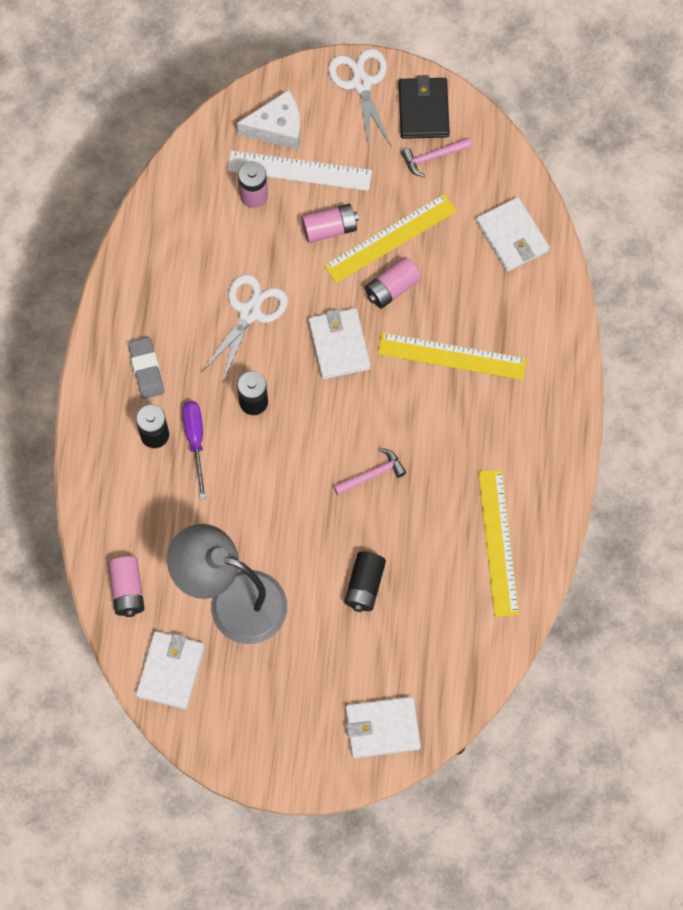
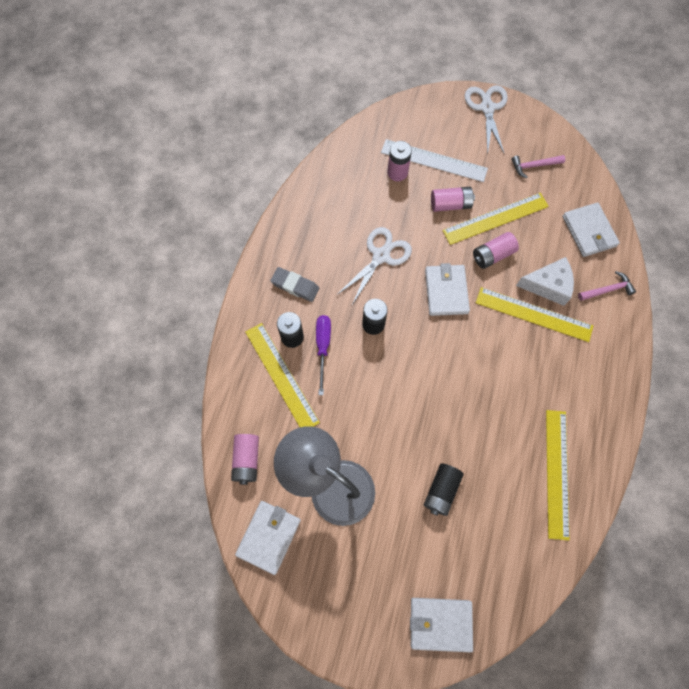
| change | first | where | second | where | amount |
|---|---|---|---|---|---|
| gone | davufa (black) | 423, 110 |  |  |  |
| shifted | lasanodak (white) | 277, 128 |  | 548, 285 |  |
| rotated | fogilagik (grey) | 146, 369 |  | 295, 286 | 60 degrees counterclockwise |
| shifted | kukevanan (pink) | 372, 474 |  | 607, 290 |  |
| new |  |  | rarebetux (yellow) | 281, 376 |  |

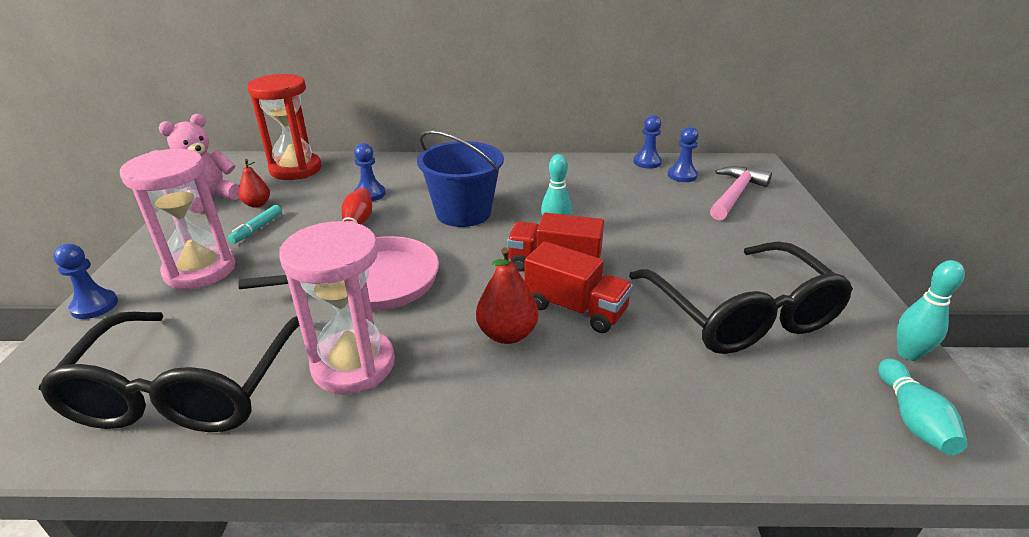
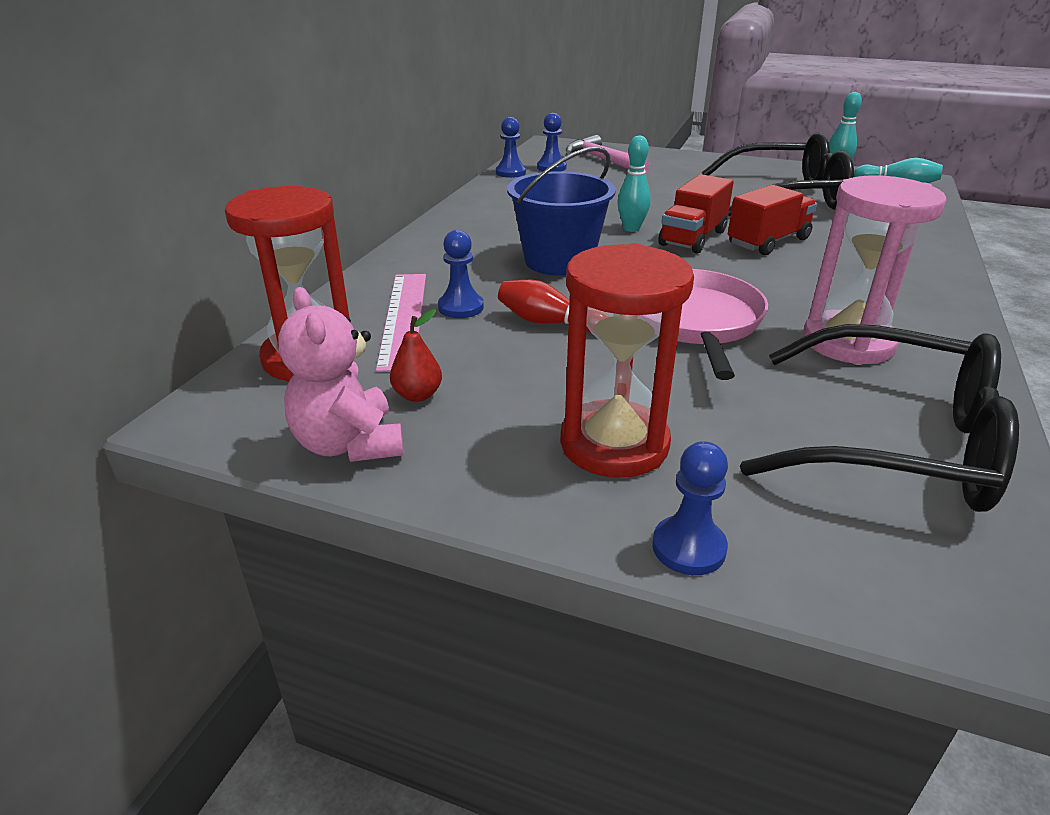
| change | first | where | second | where | amount |
|---|---|---|---|---|---|
| repainted | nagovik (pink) | 200, 270 | nagovik (red) | 614, 444 |  |
| gone | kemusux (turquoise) | 257, 229 |  |  |  |
| gone | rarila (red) | 507, 334 |  |  |  |
| new |  |  | rarebetux (pink) | 403, 318 |  |

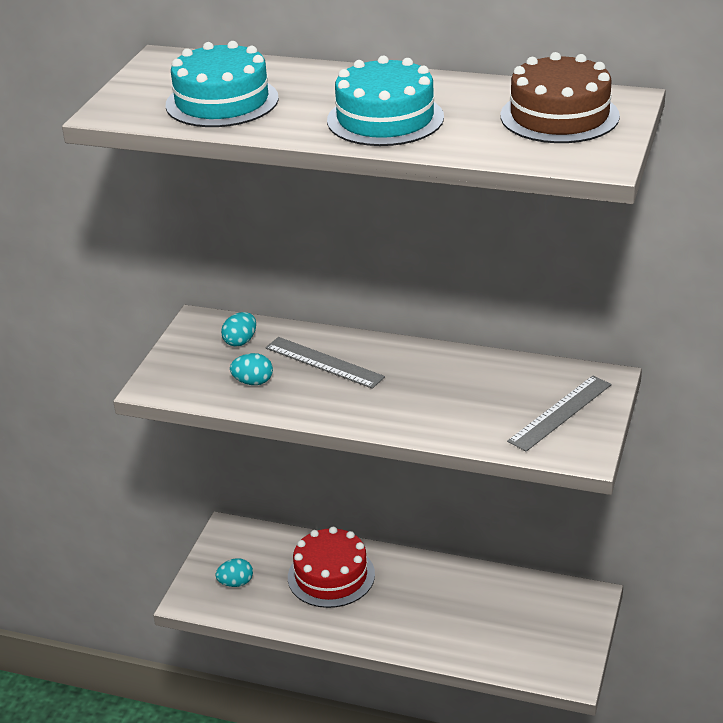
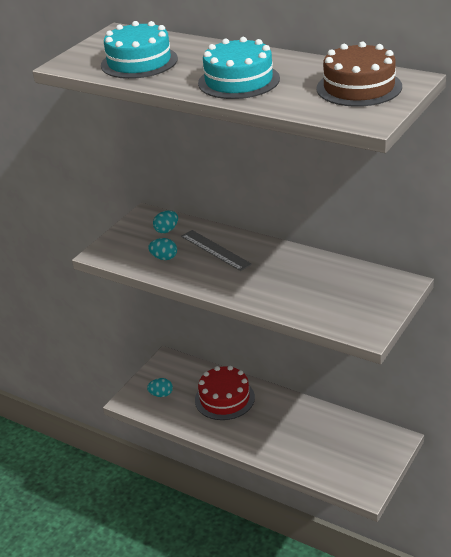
| change | first | where | second | where | amount |
|---|---|---|---|---|---|
| gone | rarebetux (grey) | 560, 413 |  |  |  |

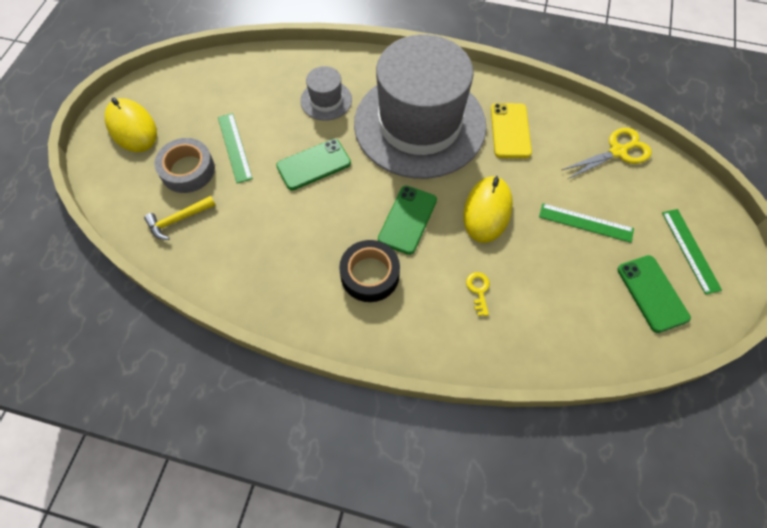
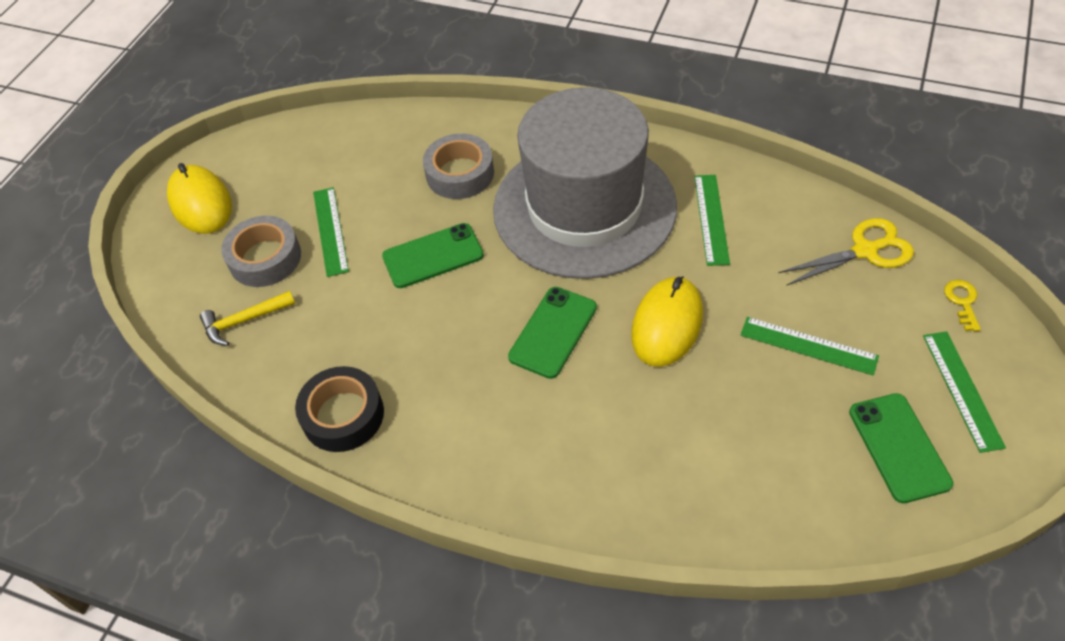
| change | first | where | second | where | amount |
|---|---|---|---|---|---|
| swapped | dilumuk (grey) | 326, 100 | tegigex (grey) | 460, 173 |  |
| swapped | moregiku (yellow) | 510, 131 | rarebetux (green) | 711, 219 |  |
| shifted | tegigex (black) | 370, 274 |  | 343, 415 |  |
| shifted | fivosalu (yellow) | 478, 290 |  | 962, 302 |  |

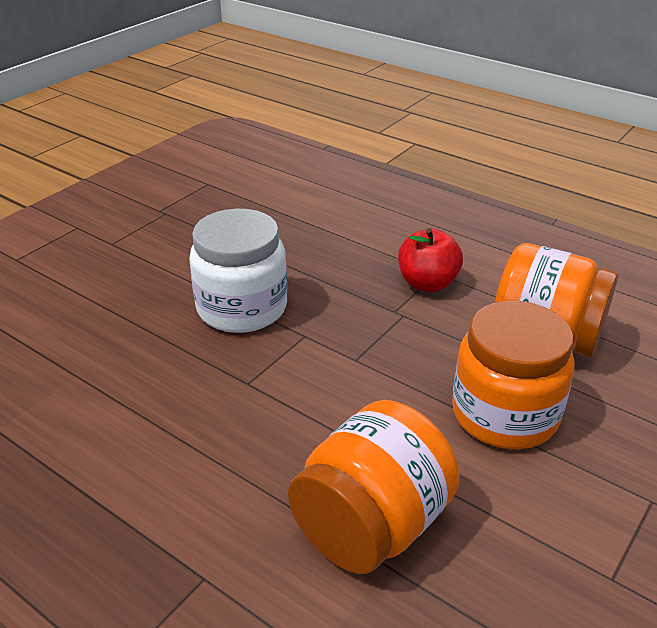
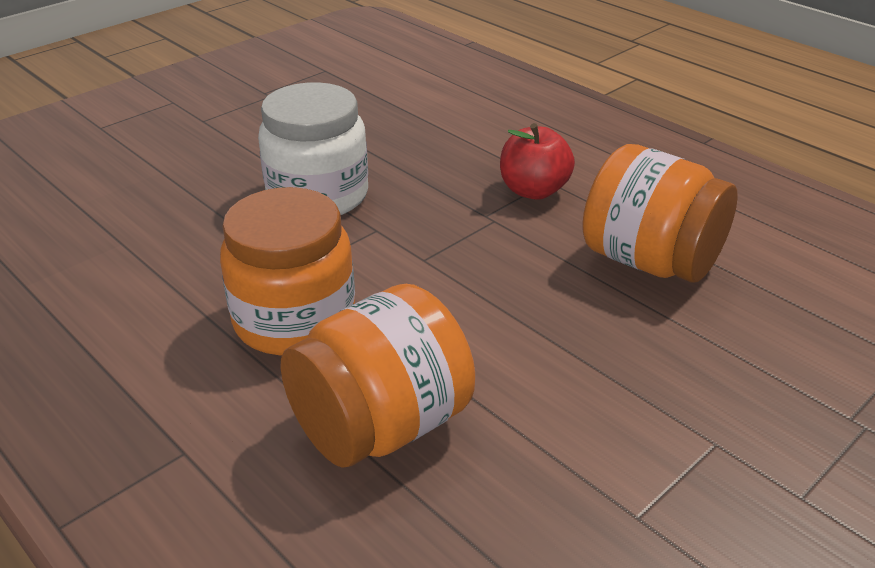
| change | first | where | second | where | amount |
|---|---|---|---|---|---|
| shifted | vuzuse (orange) | 505, 414 |  | 294, 320 |  |

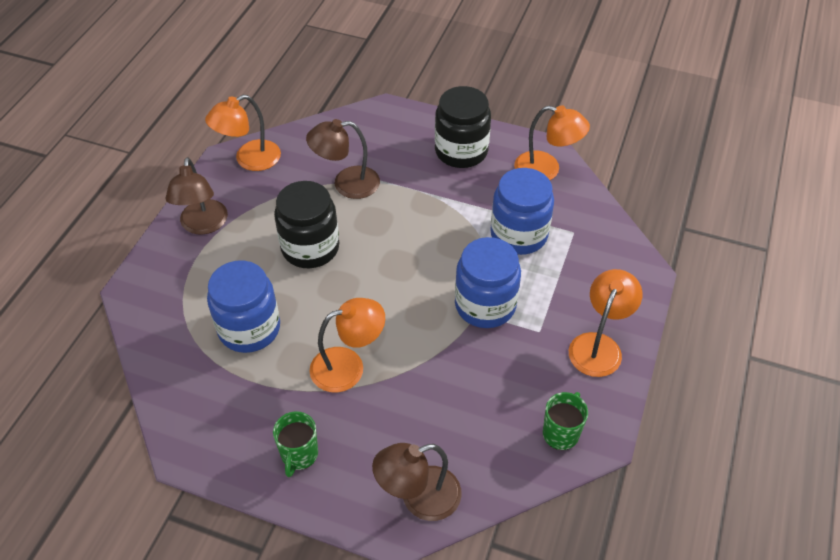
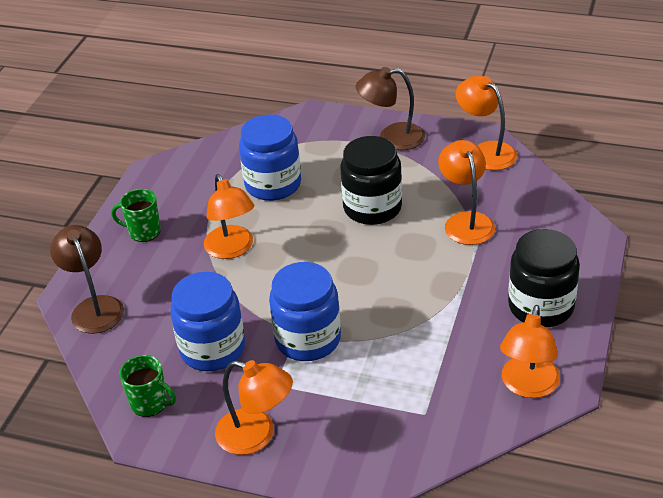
| change | first | where | second | where | amount |
|---|---|---|---|---|---|
| repainted | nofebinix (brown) | 346, 184 | nofebinix (orange) | 466, 221 |  |
| shifted | vuzuse (blue) | 519, 234 |  | 212, 349 |  |

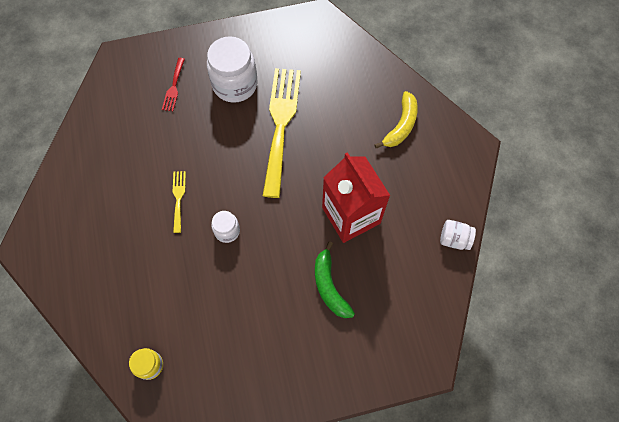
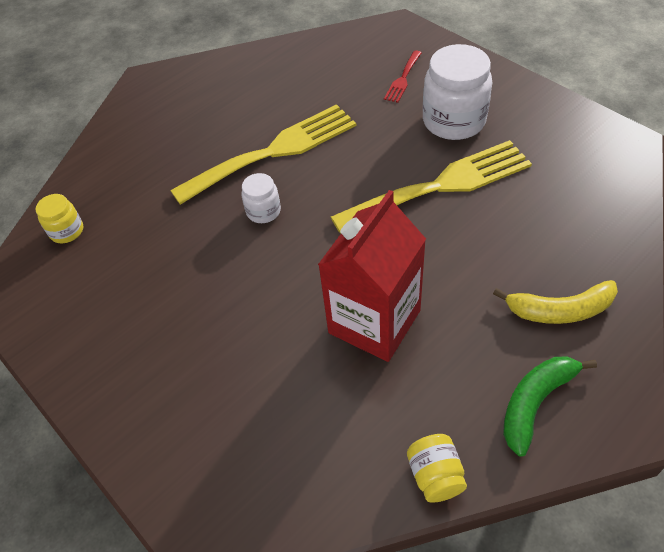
| change | first | where | second | where | amount |
|---|---|---|---|---|---|
| rotated | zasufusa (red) | 173, 87 |  | 403, 79 | 45 degrees counterclockwise |
| scaled | zasufusa (yellow) | 178, 198 |  | 274, 151 | x2.29 |
| repainted | vuzuse (white) | 454, 239 | vuzuse (yellow) | 435, 475 |  |
| shifted | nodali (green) | 329, 286 |  | 535, 402 |  |

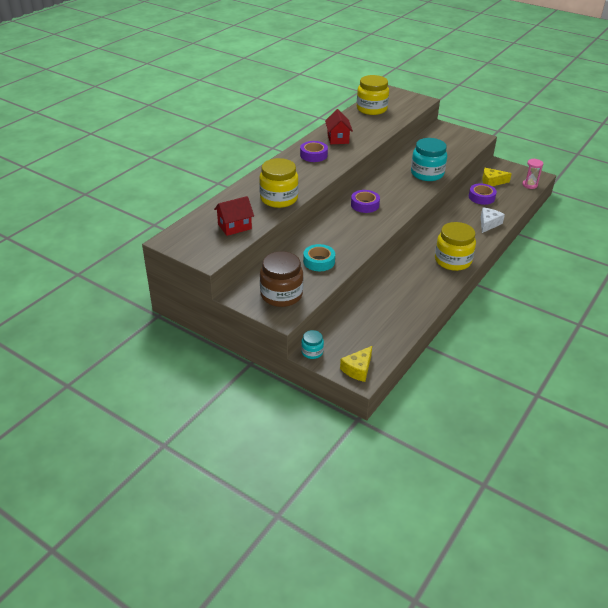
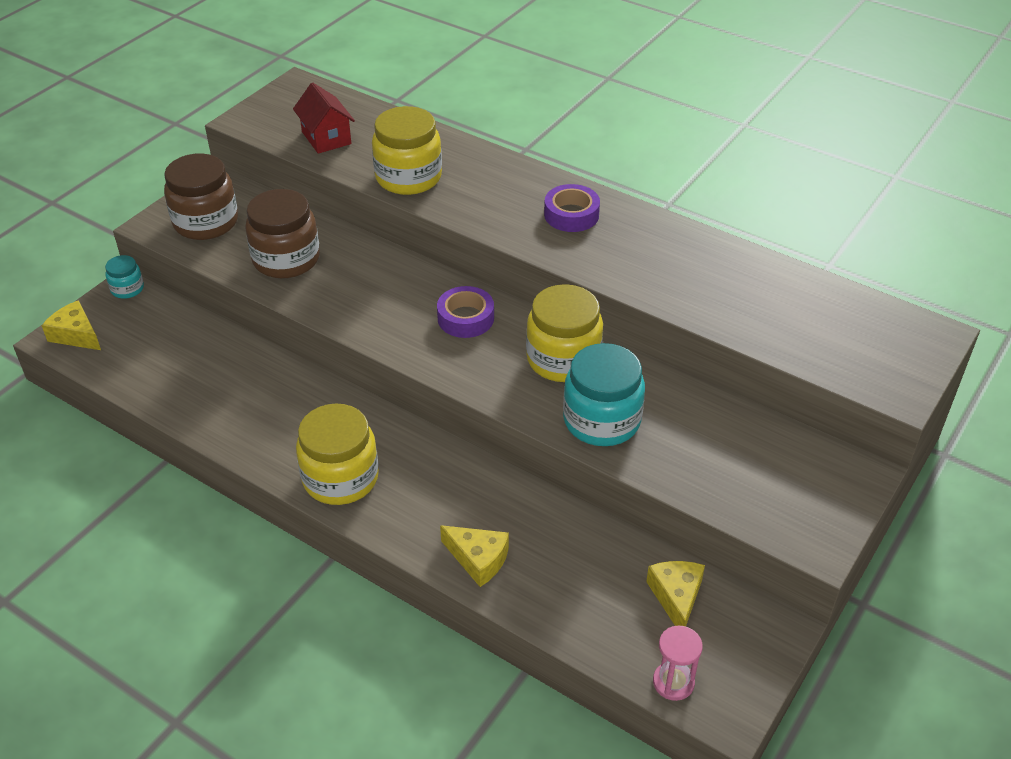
| change | first | where | second | where | amount |
|---|---|---|---|---|---|
| shifted | vuzuse (yellow) | 371, 109 |  | 563, 359 |  |
| gone | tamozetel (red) | 338, 138 |  |  |  |
| gone | tegigex (purple) | 481, 197 |  |  |  |
| repainted | lasanodak (white) | 488, 224 | lasanodak (yellow) | 478, 559 |  |
| swapped | tegigex (turquoise) | 319, 261 | vuzuse (brown) | 286, 259 |  |

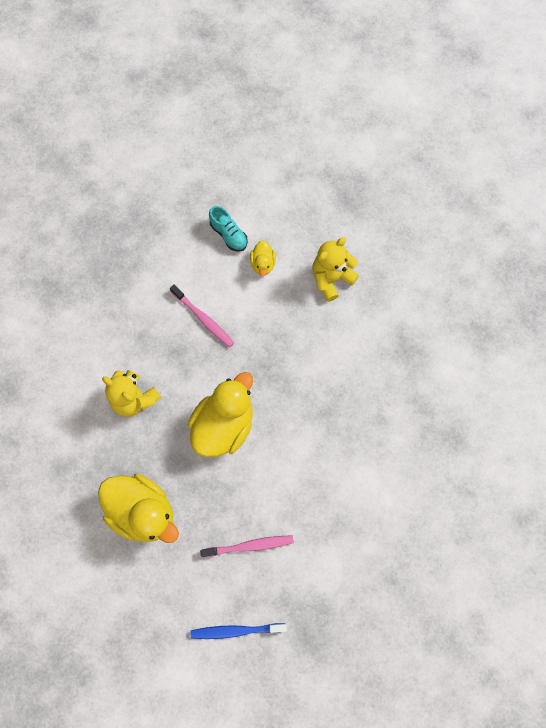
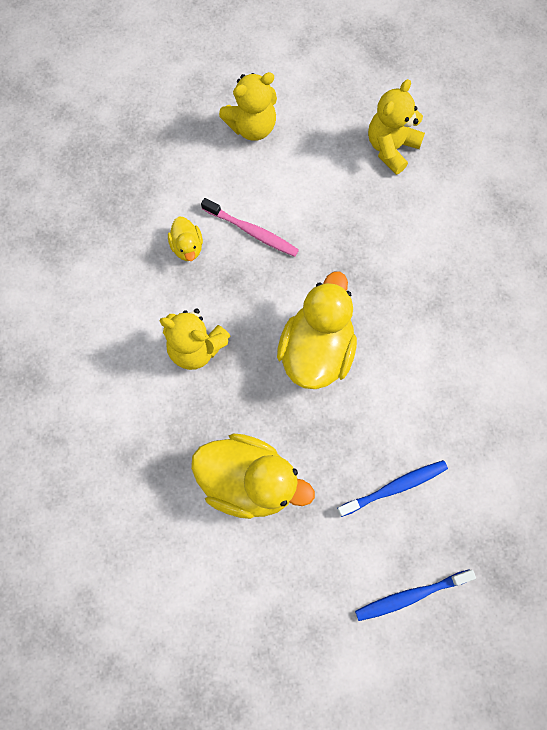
| change | first | where | second | where | amount |
|---|---|---|---|---|---|
| swapped | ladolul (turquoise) | 229, 234 | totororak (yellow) | 252, 126 |  |
| shifted | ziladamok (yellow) | 263, 264 |  | 187, 247 |  |
| repainted | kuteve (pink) | 250, 546 | kuteve (blue) | 395, 487 |  |

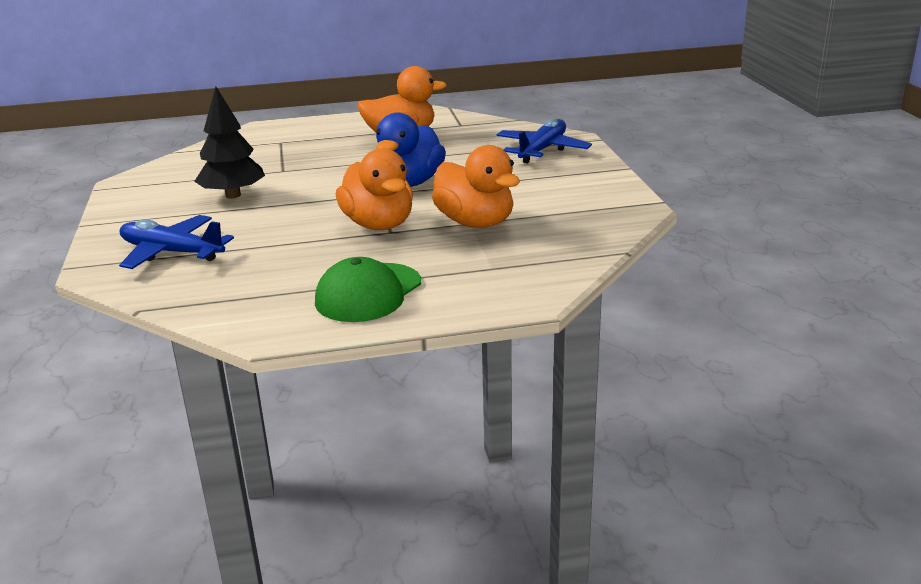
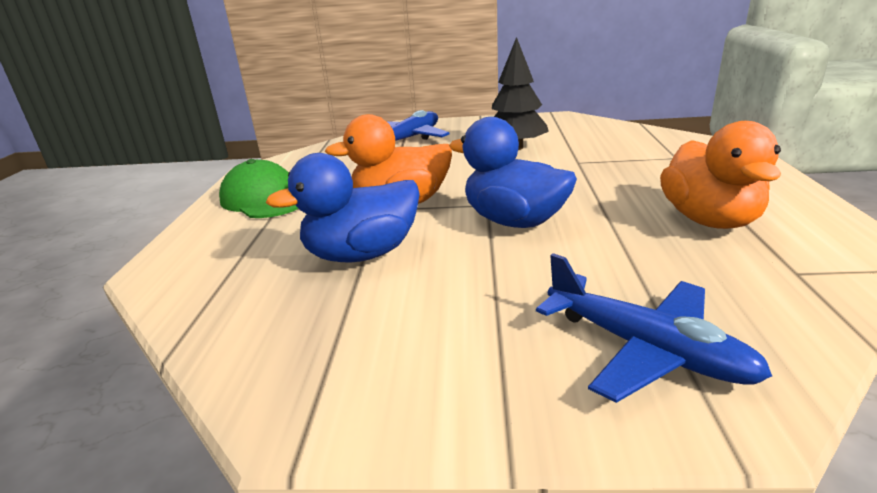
| change | first | where | second | where | amount |
|---|---|---|---|---|---|
| repainted | ziladamok (orange) | 475, 222 | ziladamok (blue) | 362, 254 |  |

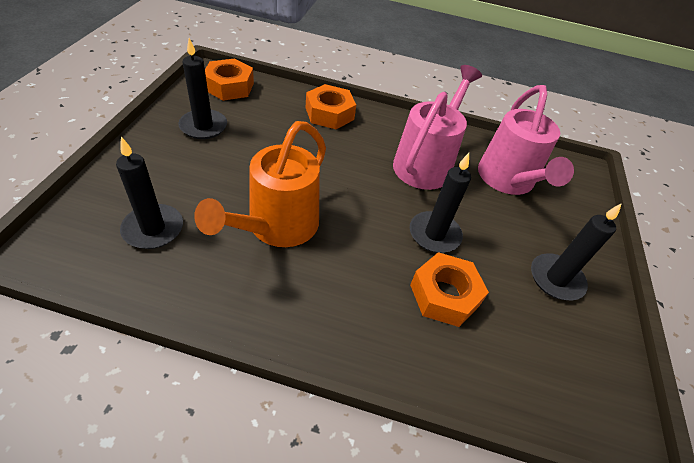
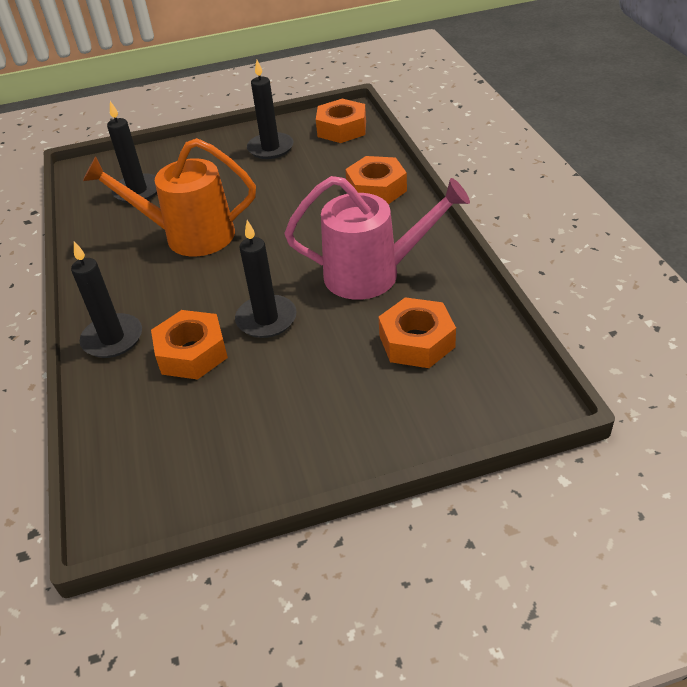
| change | first | where | second | where | amount |
|---|---|---|---|---|---|
| swapped | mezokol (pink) | 508, 181 | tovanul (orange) | 416, 341 |  |
| shifted | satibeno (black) | 556, 279 |  | 112, 339 |  |

